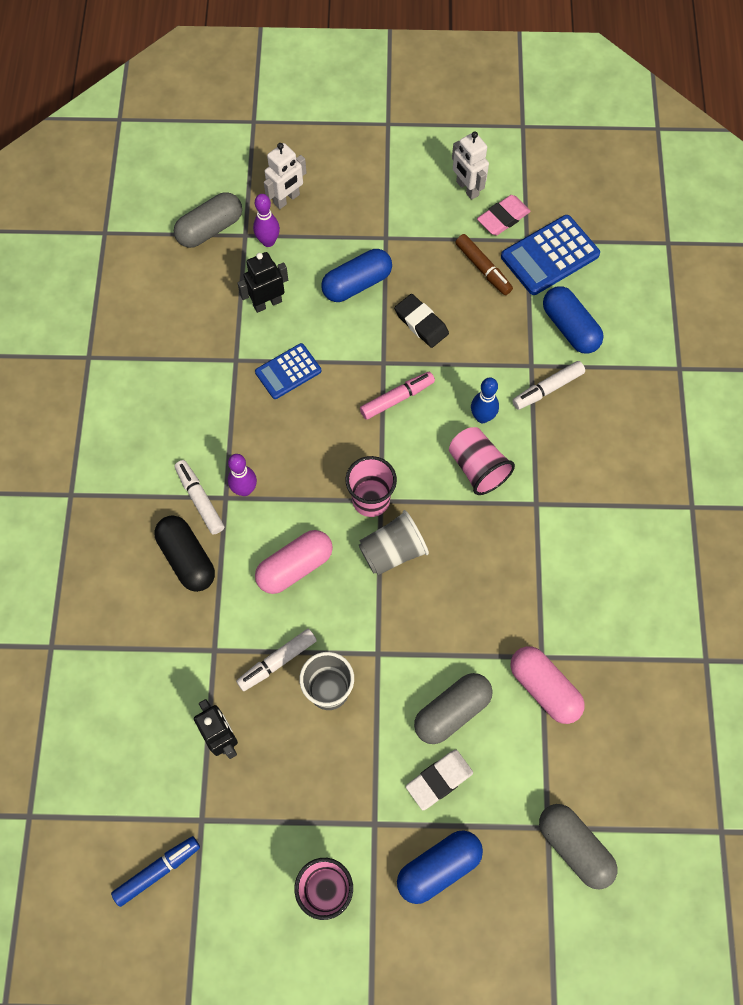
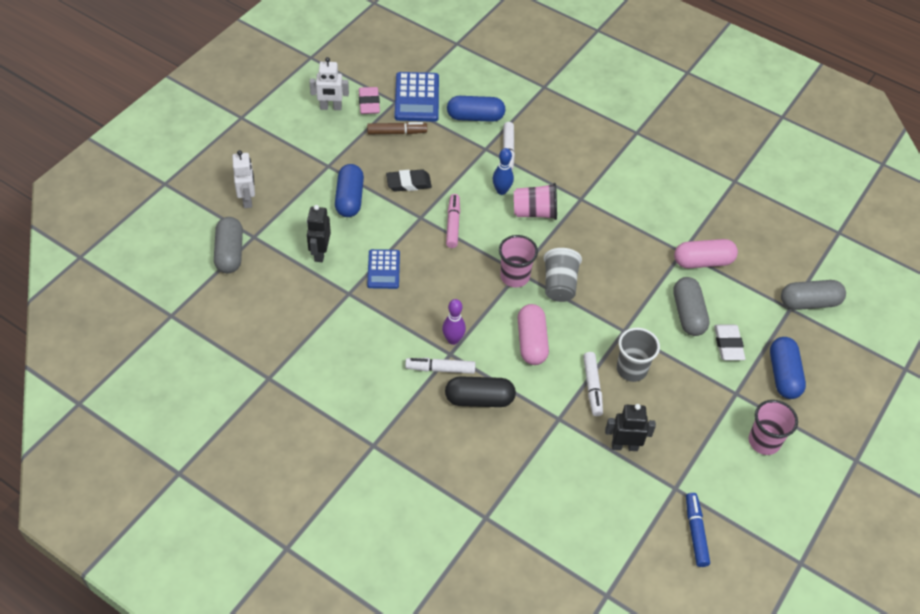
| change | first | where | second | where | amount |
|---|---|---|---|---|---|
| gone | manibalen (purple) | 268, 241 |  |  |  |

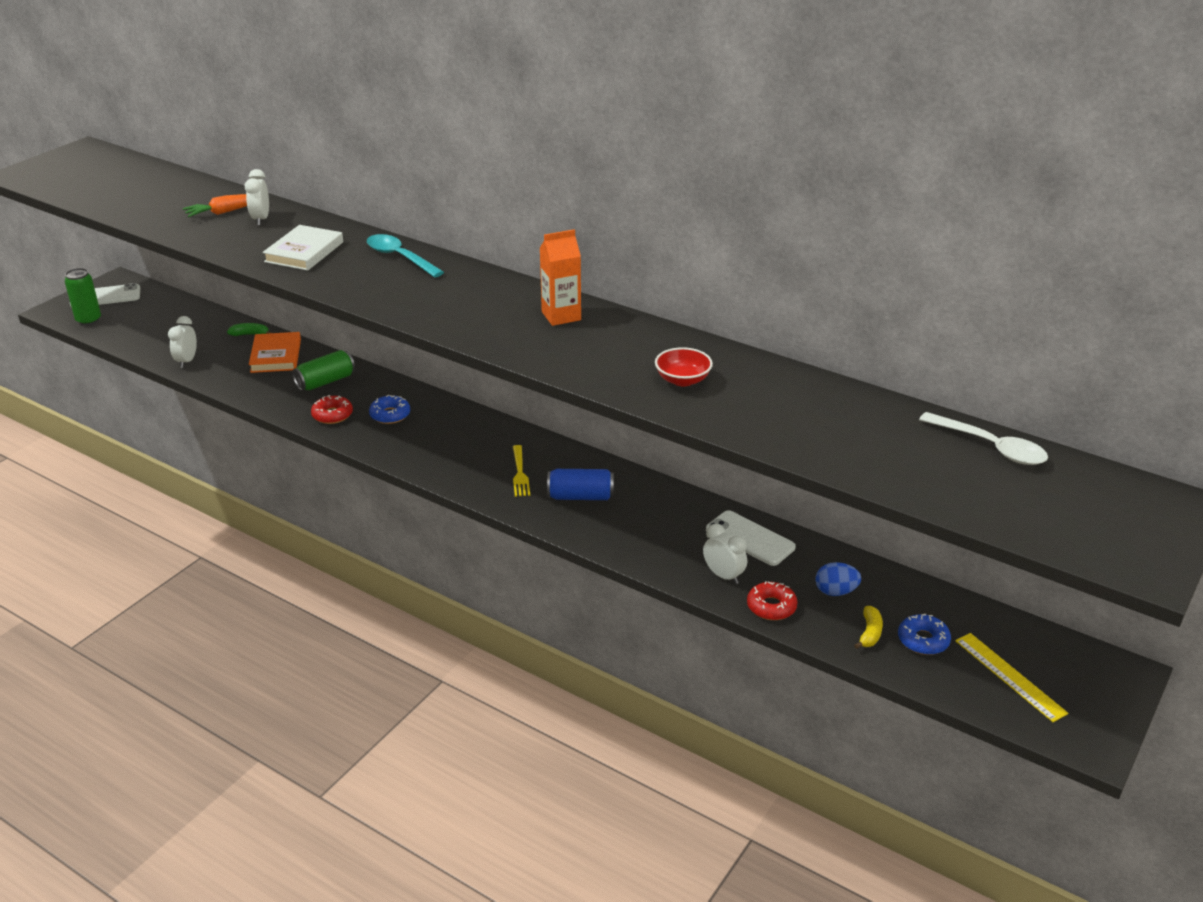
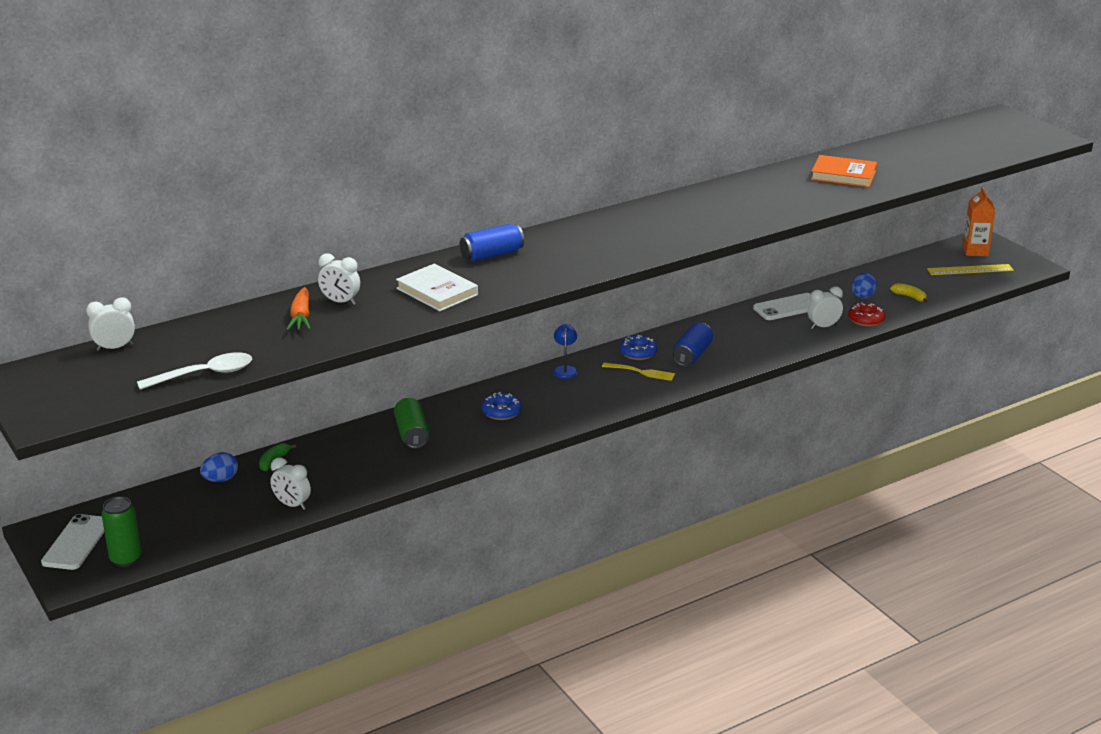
| change | first | where | second | where | amount |
|---|---|---|---|---|---|
| shifted | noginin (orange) | 561, 316 |  | 975, 251 |  |
| swapped | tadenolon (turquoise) | 400, 257 | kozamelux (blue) | 492, 255 |  |
| shifted | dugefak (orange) | 276, 356 |  | 843, 175 |  |
| gone | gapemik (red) | 682, 380 |  |  |  |
| gone | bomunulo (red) | 332, 415 |  |  |  |
| shifted | tadenolon (white) | 990, 447 |  | 204, 374 |  |
| shifted | bomunulo (blue) | 923, 640 |  | 638, 353 |  |
| new |  |  | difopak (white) | 114, 348 |  |
| new |  |  | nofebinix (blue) | 565, 369 |  |
| new |  |  | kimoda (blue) | 220, 479 |  |

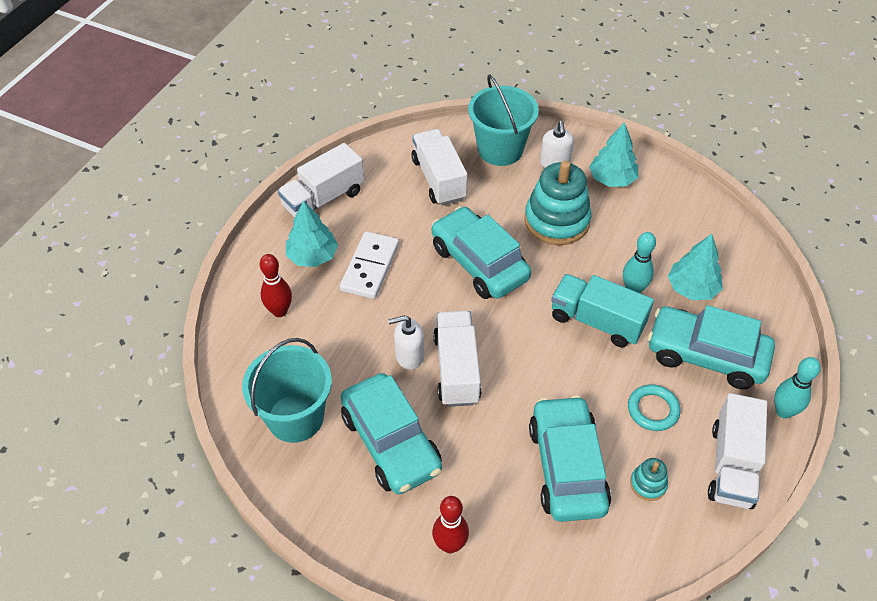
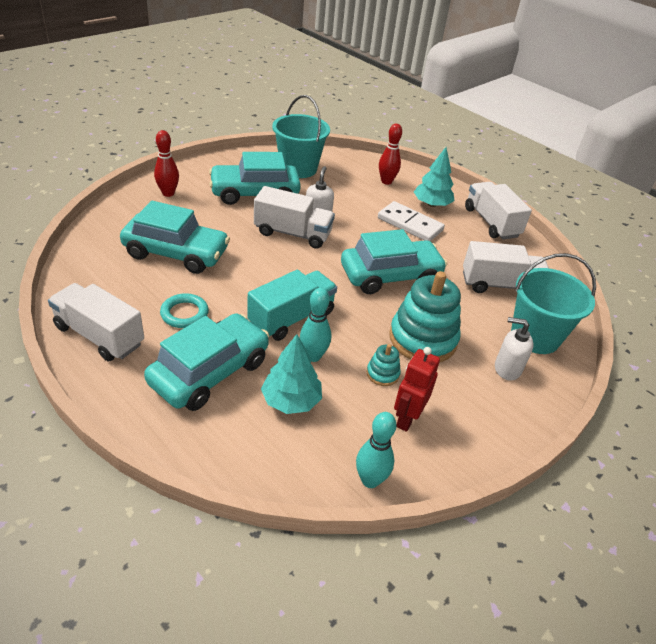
| change | first | where | second | where | amount |
|---|---|---|---|---|---|
| gone | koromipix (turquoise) | 612, 179 |  |  |  |
| shifted | manibalen (turquoise) | 783, 411 |  | 370, 480 |  |
| shifted | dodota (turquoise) | 648, 484 |  | 382, 374 |  |
| new |  |  | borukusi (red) | 407, 418 |  |

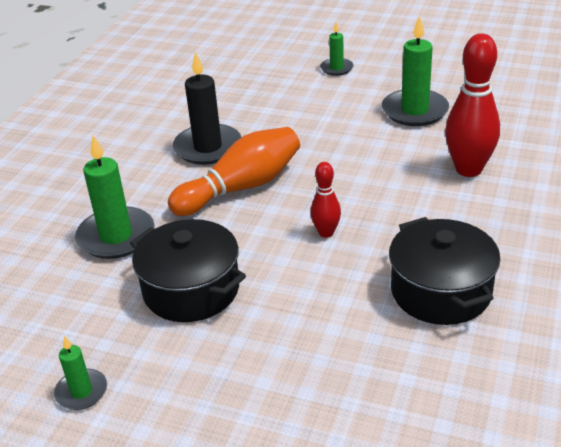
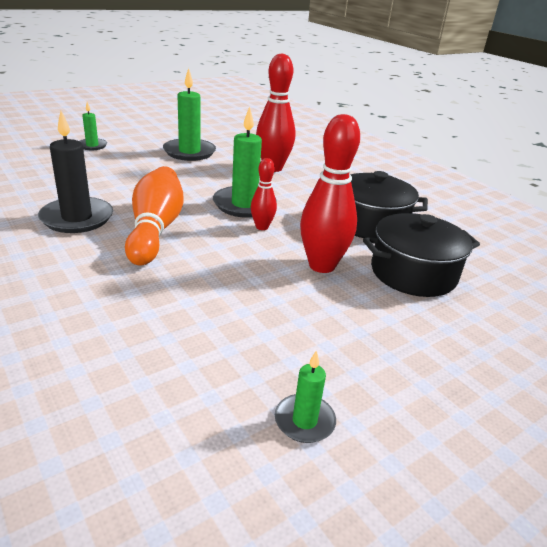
| change | first | where | second | where | amount |
|---|---|---|---|---|---|
| shifted | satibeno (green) | 116, 236 |  | 244, 205 |  |
| shifted | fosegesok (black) | 191, 290 |  | 413, 273 |  |
| new |  |  | manibalen (red) | 322, 265 |  |

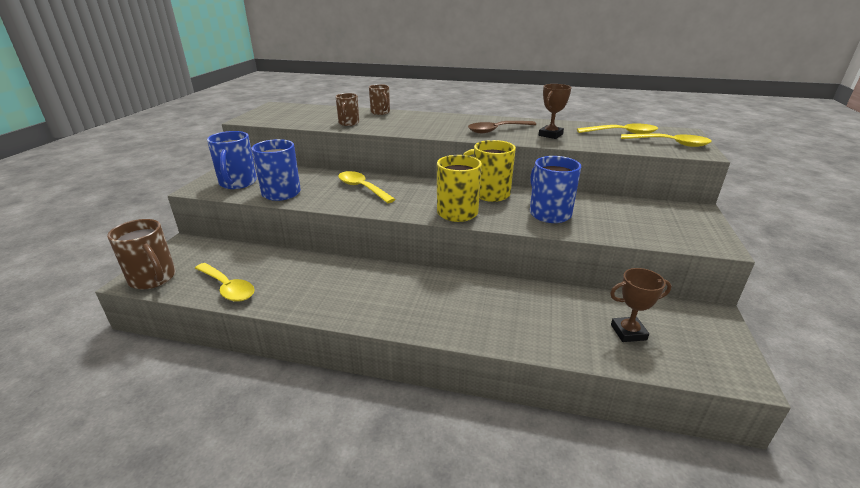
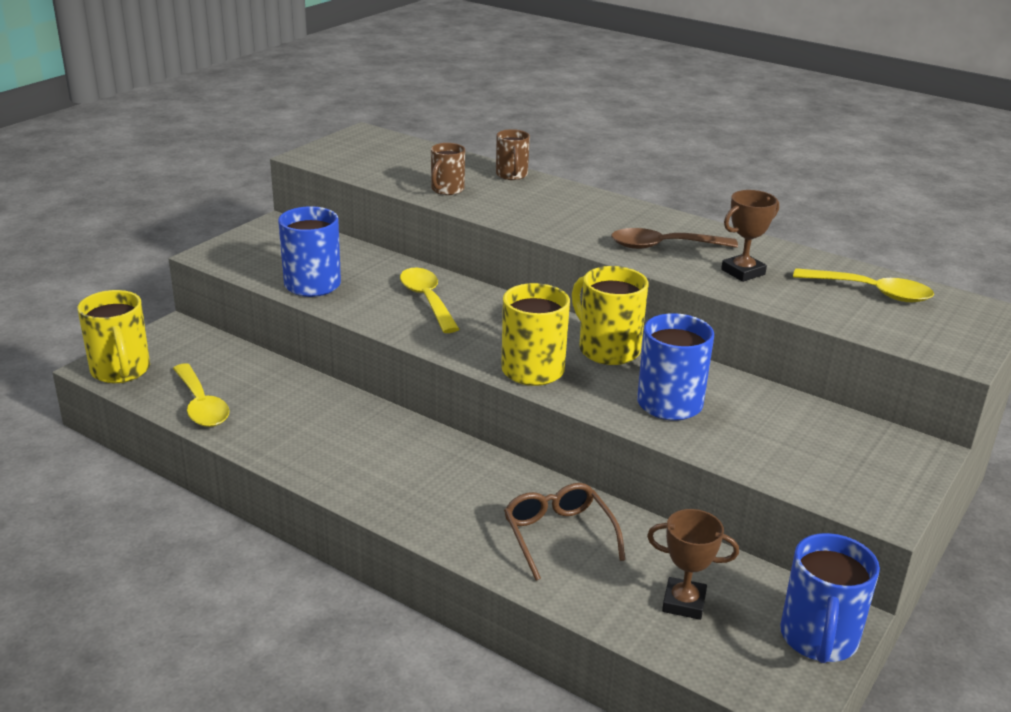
| change | first | where | second | where | amount |
|---|---|---|---|---|---|
| shifted | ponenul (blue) | 237, 183 |  | 818, 639 |  |
| gone | tadenolon (yellow) | 670, 144 |  |  |  |
| repainted | ponenul (brown) | 153, 279 | ponenul (yellow) | 121, 371 |  |
| new |  |  | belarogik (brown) | 558, 535 |  |

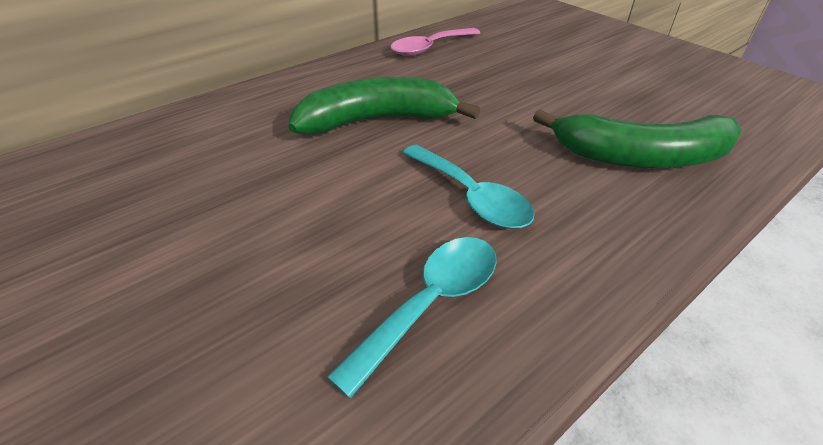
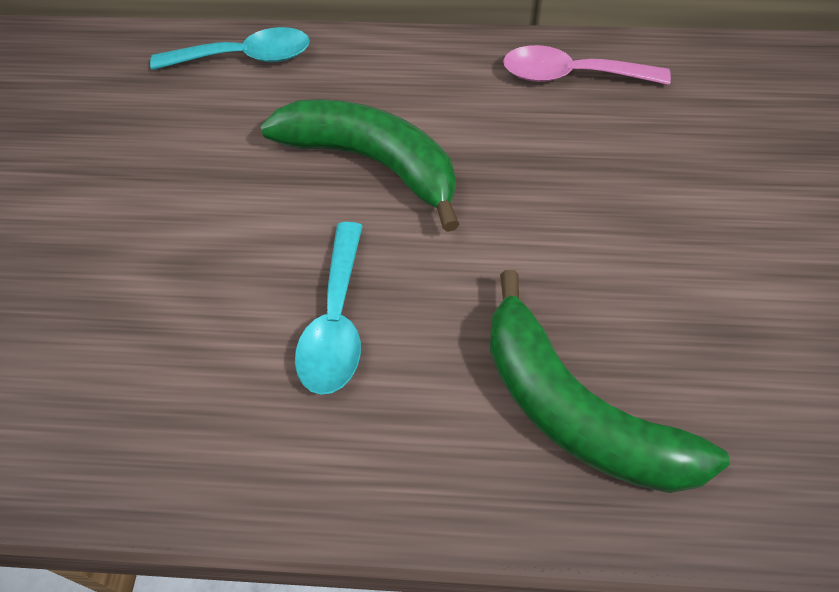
| change | first | where | second | where | amount |
|---|---|---|---|---|---|
| shifted | tadenolon (turquoise) | 430, 303 |  | 244, 58 |  |

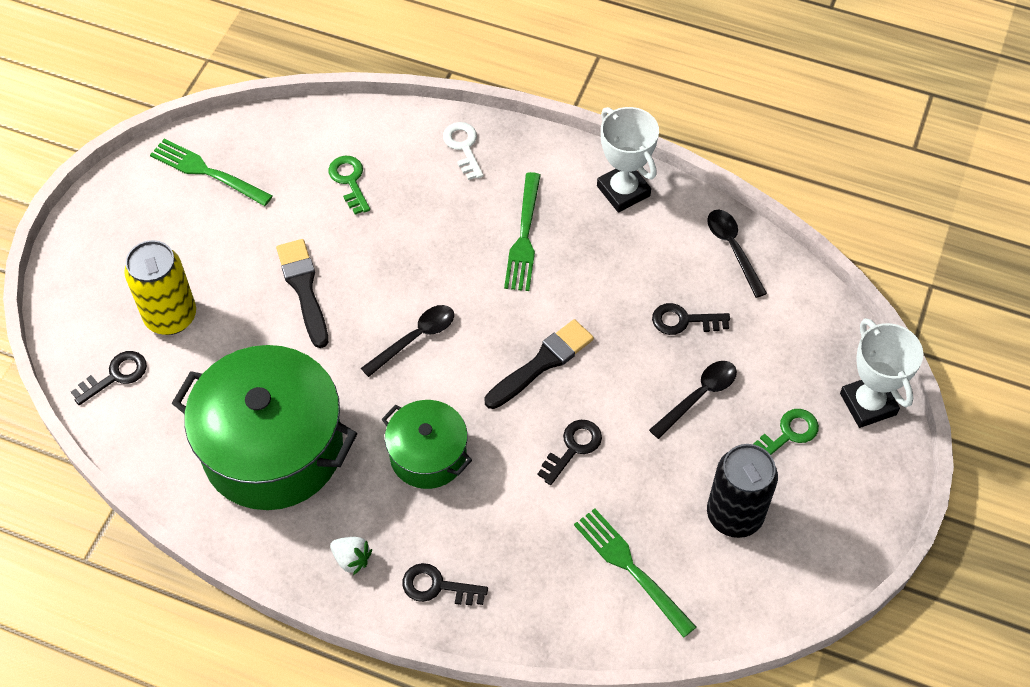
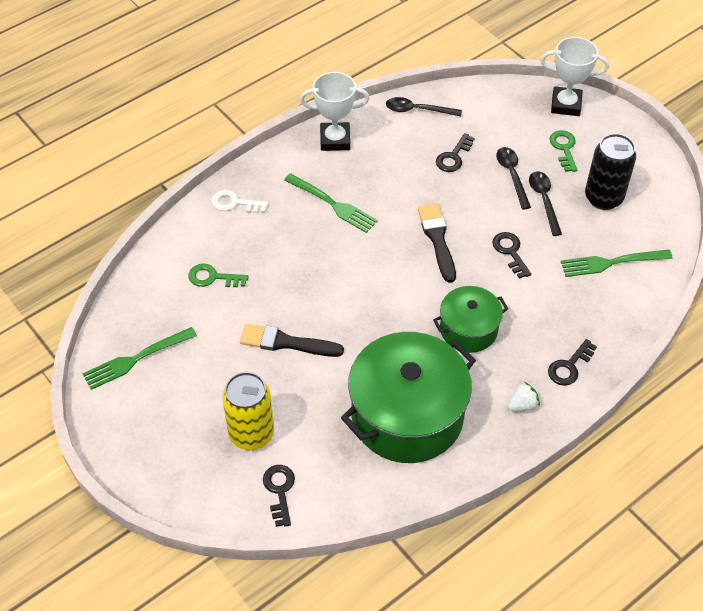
| change | first | where | second | where | amount |
|---|---|---|---|---|---|
| shifted | tadenolon (black) | 415, 338 |  | 544, 200 |  |

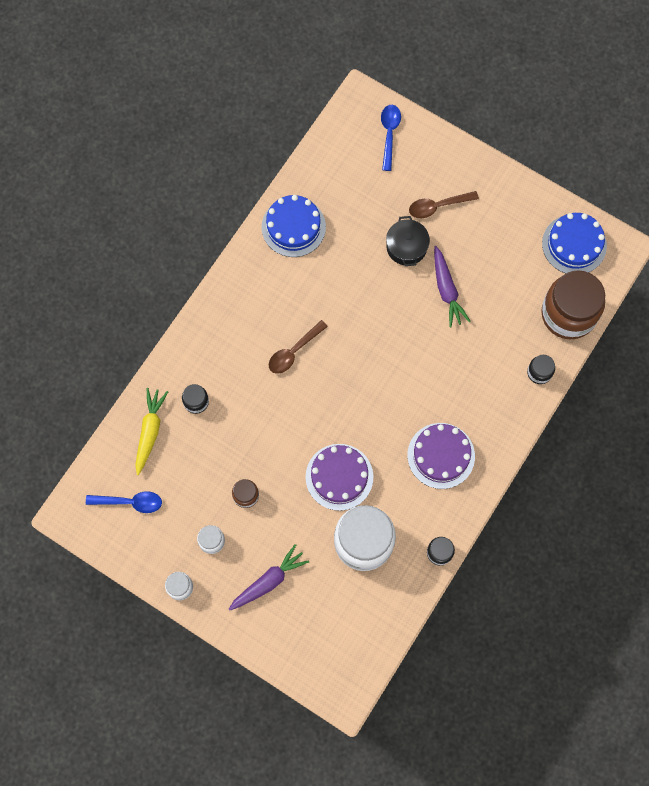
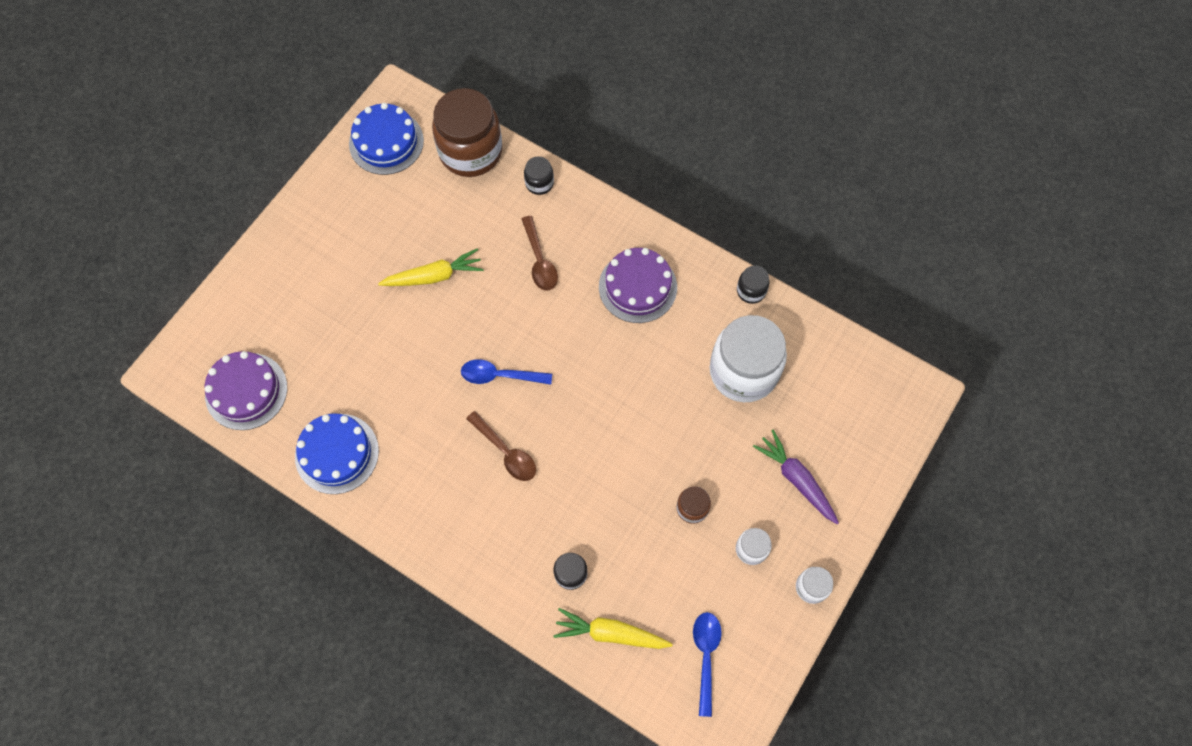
| change | first | where | second | where | amount |
|---|---|---|---|---|---|
| shifted | tadenolon (blue) | 389, 134 |  | 499, 375 |  |
| shifted | tadenolon (brown) | 438, 206 |  | 539, 261 |  |
| gone | fosegesok (black) | 406, 247 |  |  |  |
| repainted | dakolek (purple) | 446, 290 | dakolek (yellow) | 434, 276 |  |
| shifted | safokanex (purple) | 339, 477 |  | 246, 391 |  |

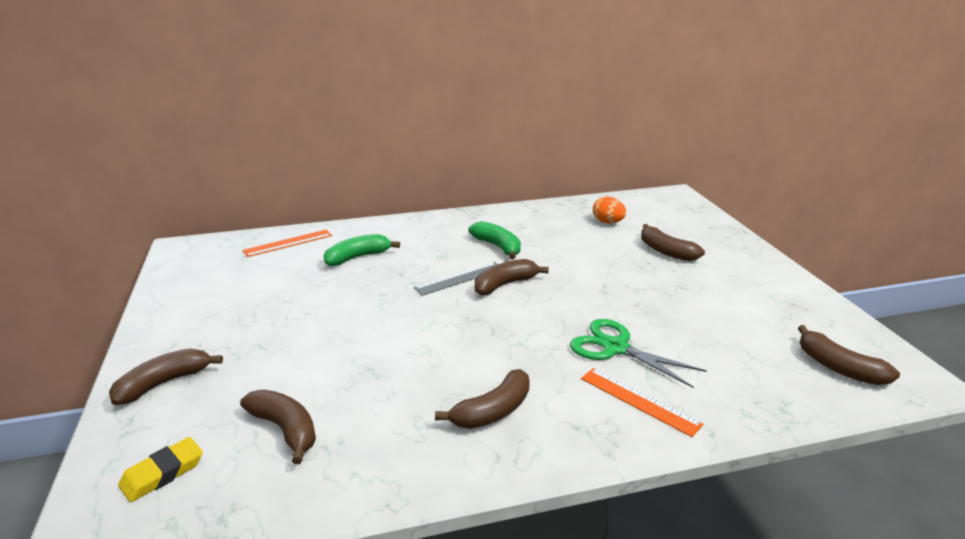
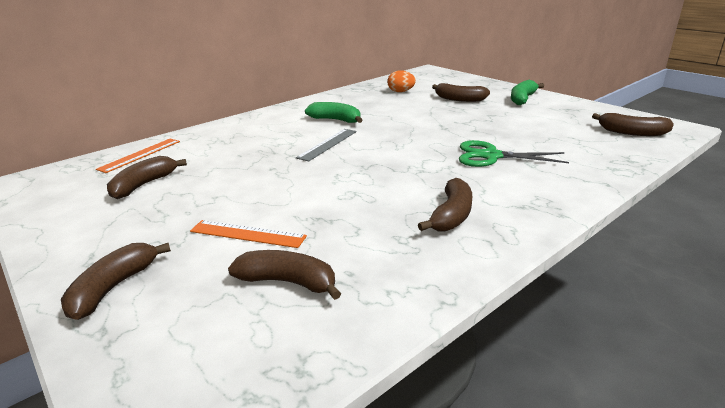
| change | first | where | second | where | amount |
|---|---|---|---|---|---|
| shifted | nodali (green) | 358, 257 |  | 522, 99 |  |
| shifted | nodali (brown) | 505, 284 |  | 144, 185 |  |
| shifted | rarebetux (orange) | 639, 401 |  | 247, 234 |  |
| gone | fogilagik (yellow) | 163, 473 |  |  |  |

